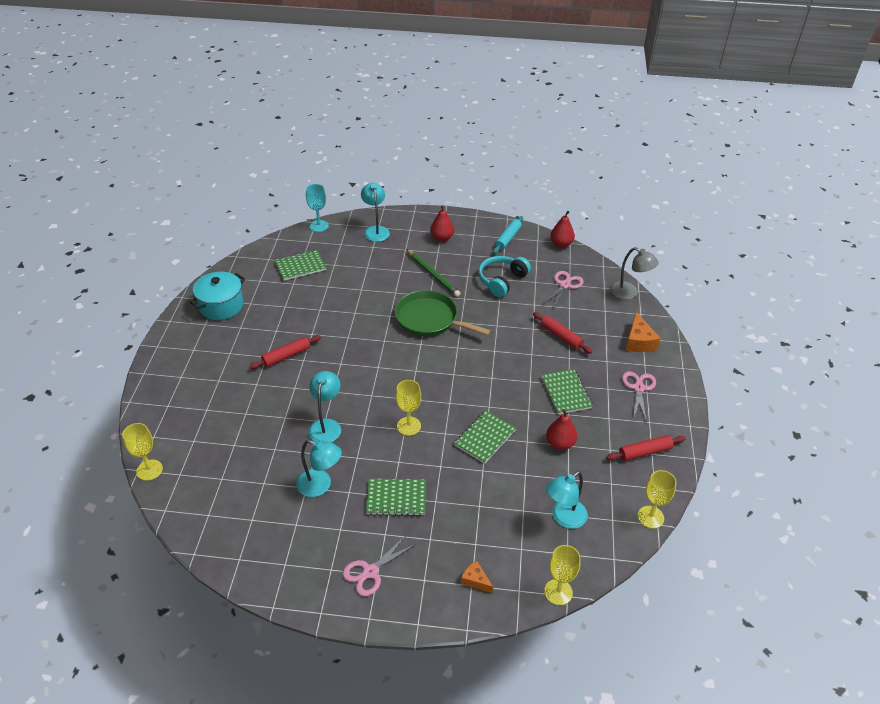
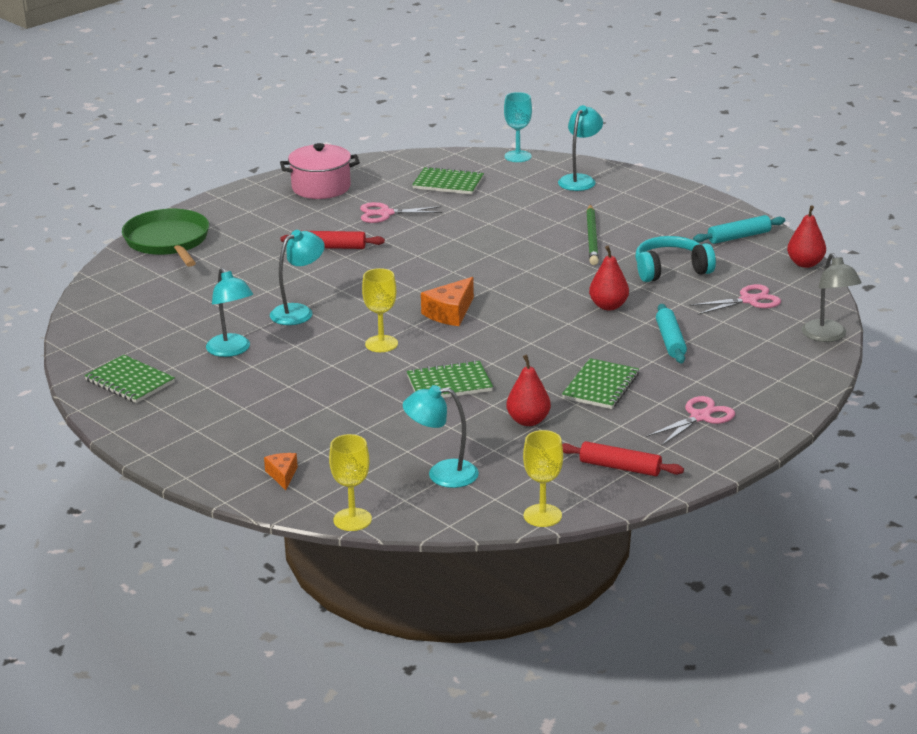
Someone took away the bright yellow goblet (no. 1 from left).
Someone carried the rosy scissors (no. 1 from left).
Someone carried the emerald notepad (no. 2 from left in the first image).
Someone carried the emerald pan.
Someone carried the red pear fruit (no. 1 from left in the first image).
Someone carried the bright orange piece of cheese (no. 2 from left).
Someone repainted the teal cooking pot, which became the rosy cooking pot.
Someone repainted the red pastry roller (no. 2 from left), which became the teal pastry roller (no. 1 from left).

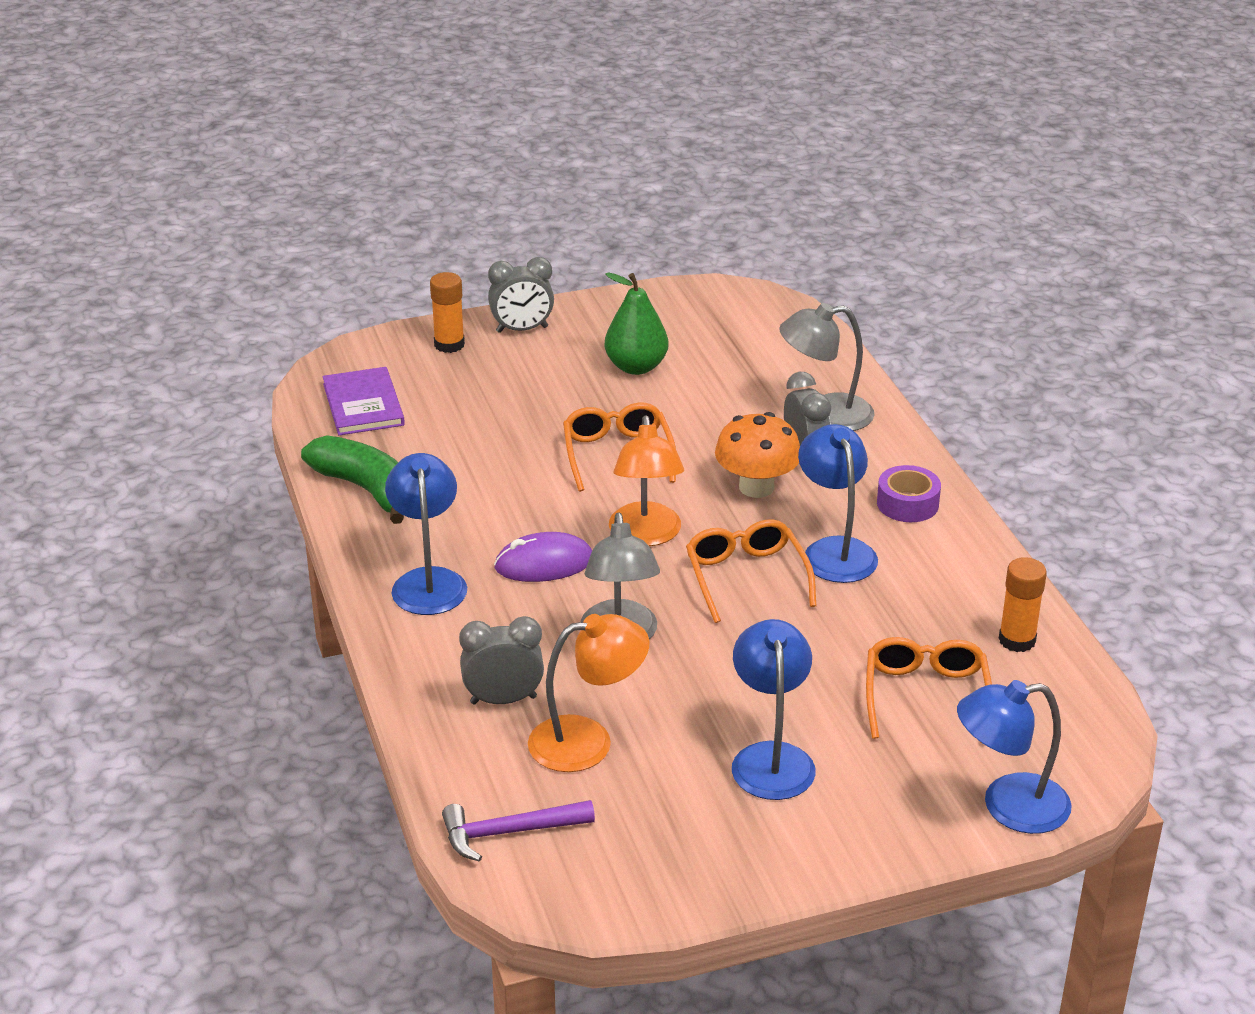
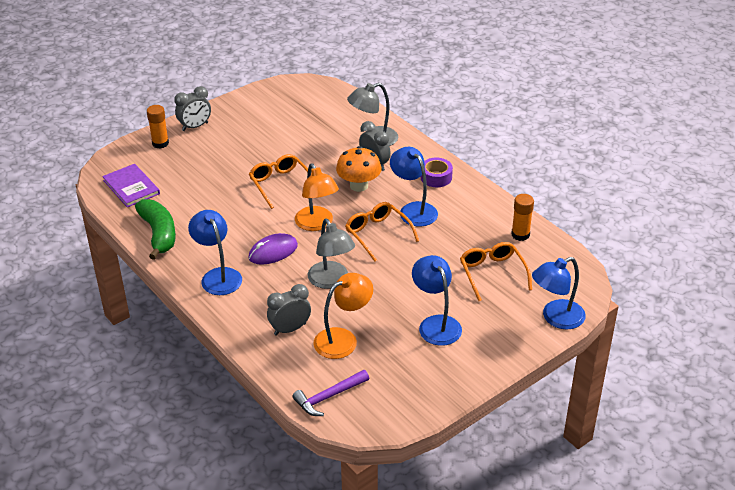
Someone took away the emerald pear fruit.
Someone rotated the emerald toy banana by 45 degrees clockwise.

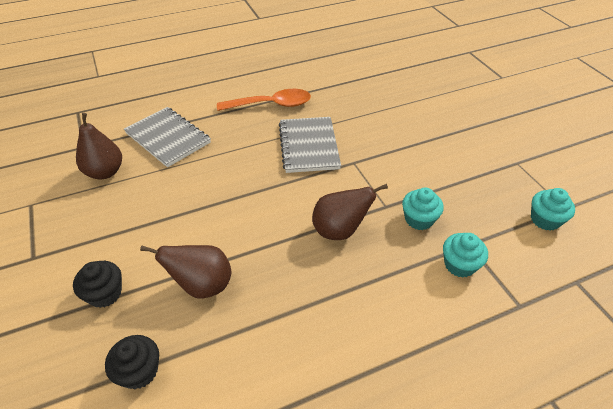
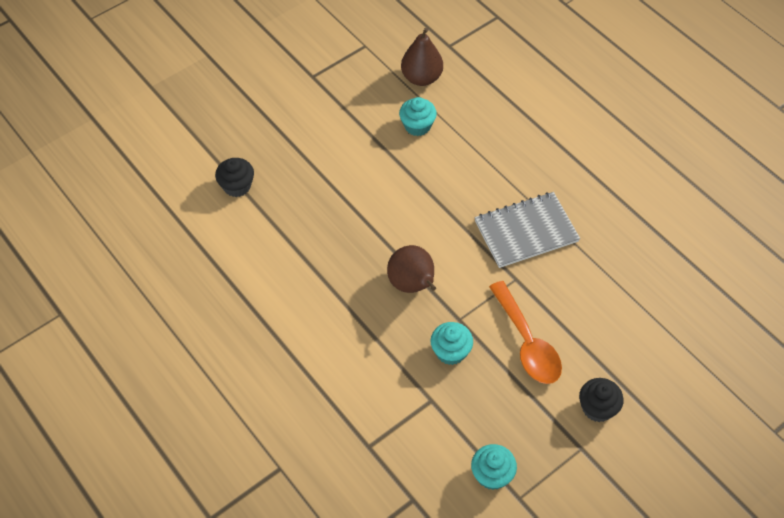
Someone took away the gray notepad (no. 1 from left).
Someone took away the dark brown pear fruit (no. 2 from left).
Someone carried the jet-black fairy cake (no. 1 from left in the first image).
Someone carried the bright orange spoon.
Someone carried the teal fairy cake (no. 2 from left in the first image).

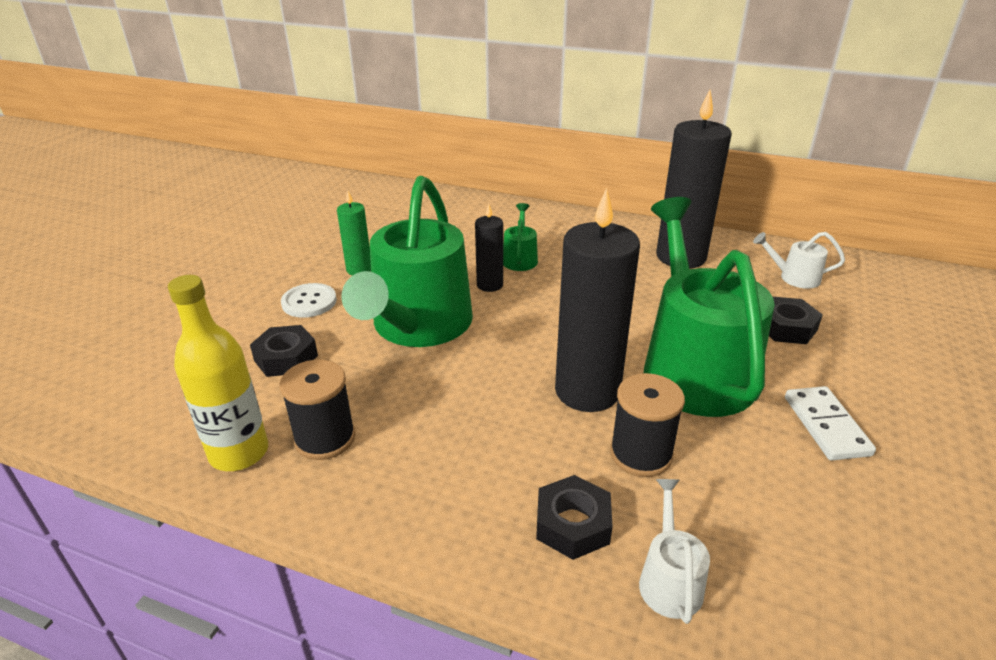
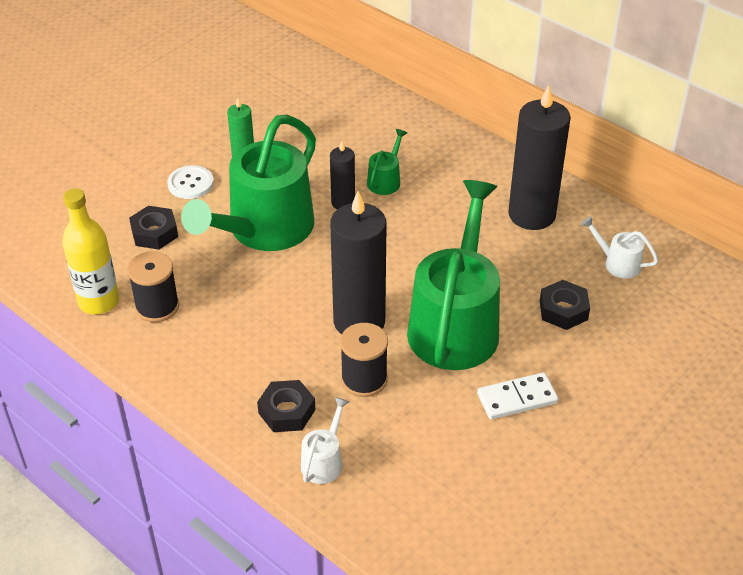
Someone rotated the snow-white domino by 60 degrees clockwise.

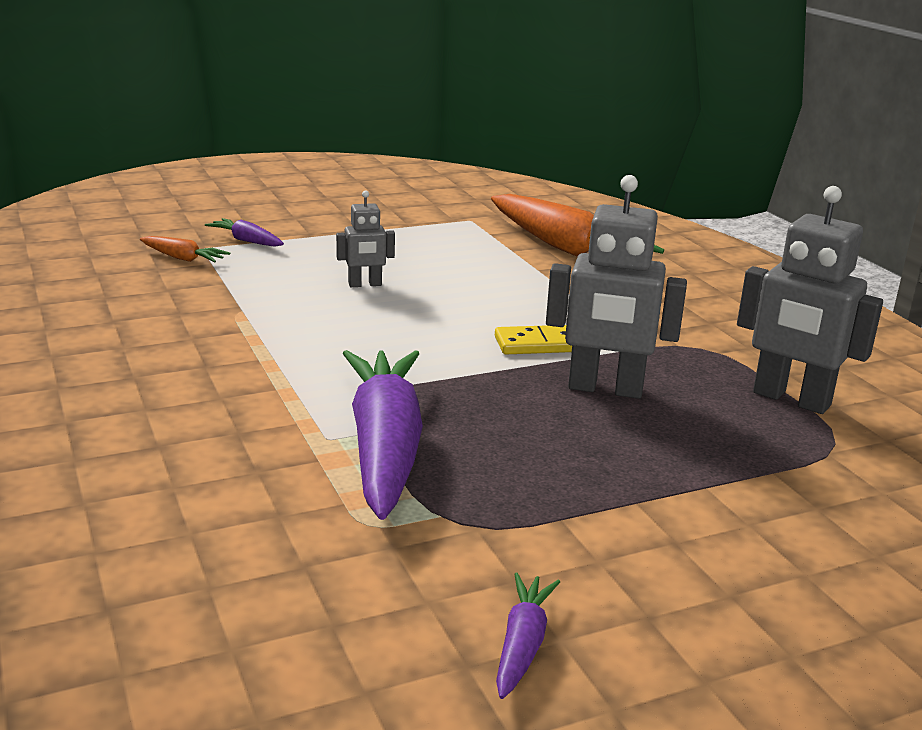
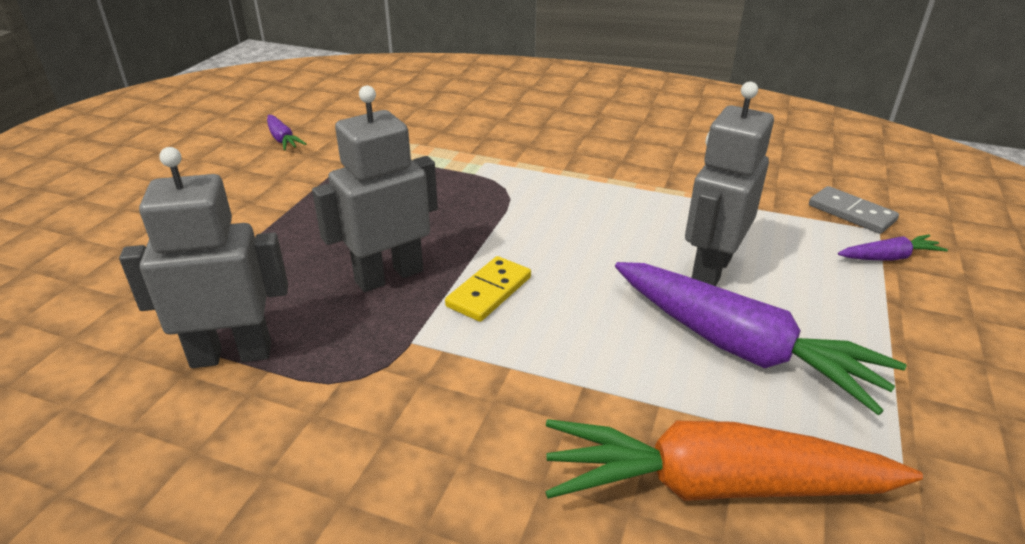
Someone carried the purple root vegetable (no. 2 from left).
Someone swapped the bright orange root vegetable (no. 1 from left) for the gray domino.
Someone scaled the gray toy robot (no. 1 from left in the first image) by 1.88.

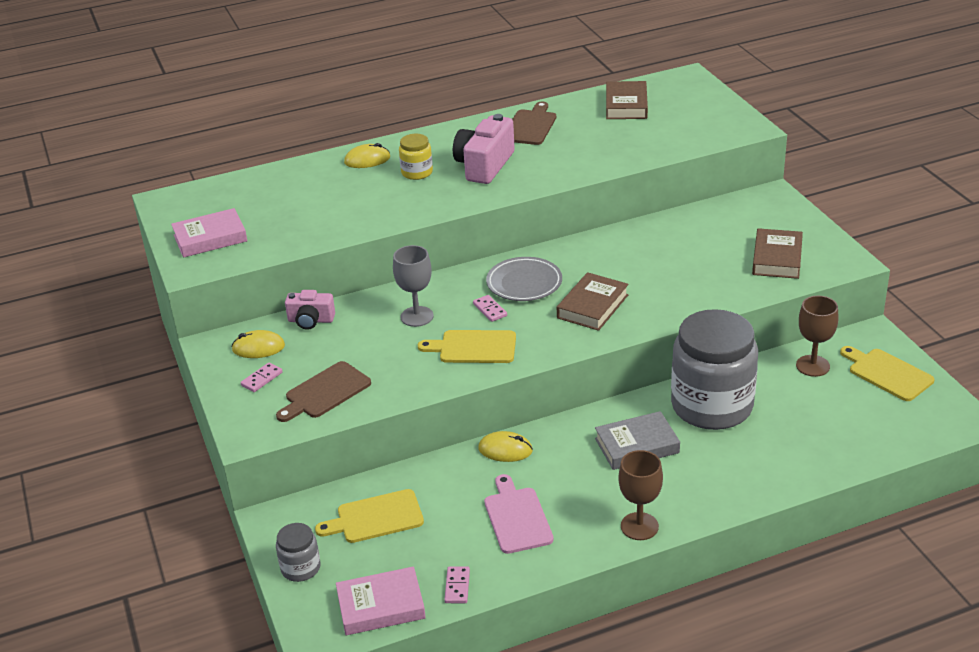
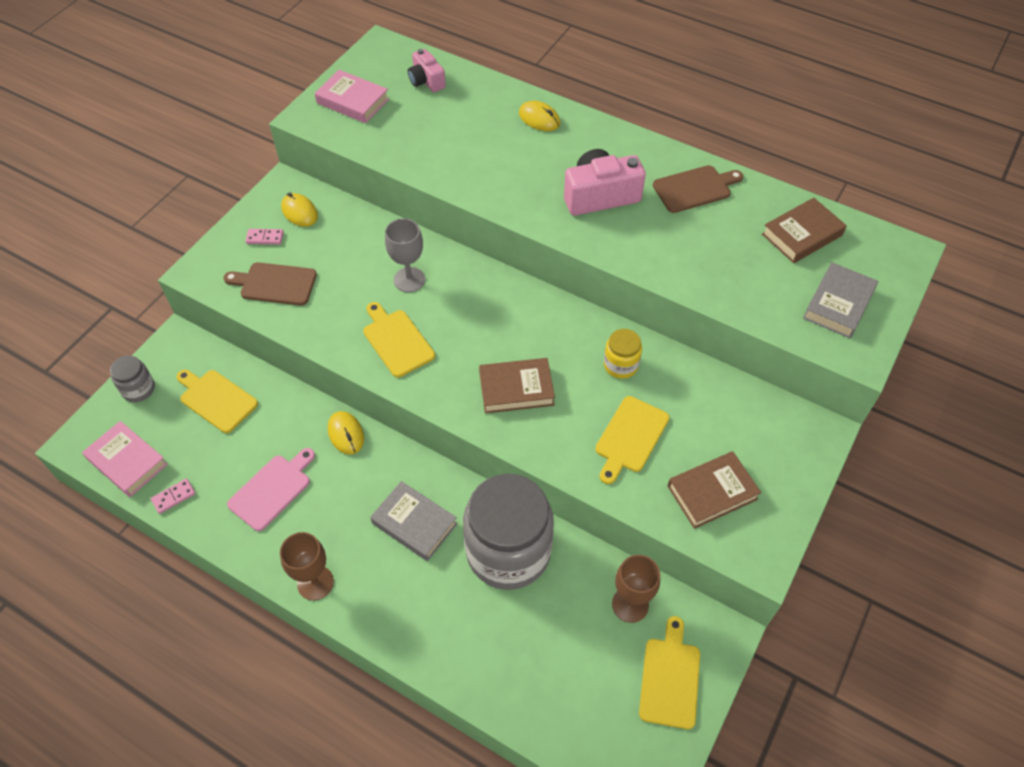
Someone took away the rosy domino (no. 3 from left).
Someone took away the gray plate.
Someone put down the bright yellow cutting board (no. 3 from left).
Someone put down the gray hardback (no. 2 from left).
Someone carried the rosy compact camera (no. 1 from left).
Someone carried the bright yellow jam jar.

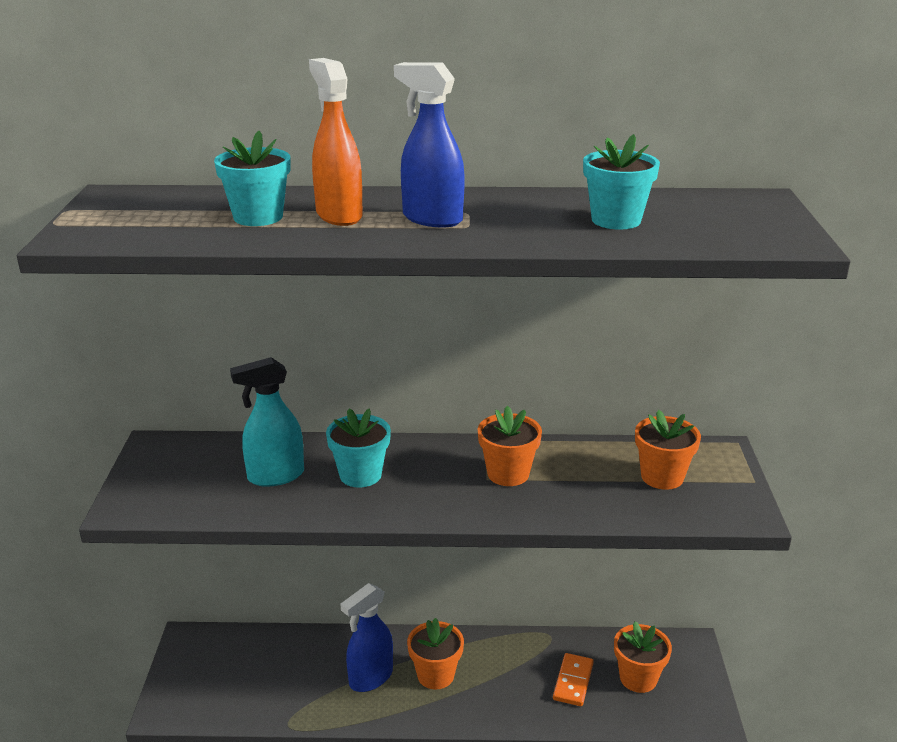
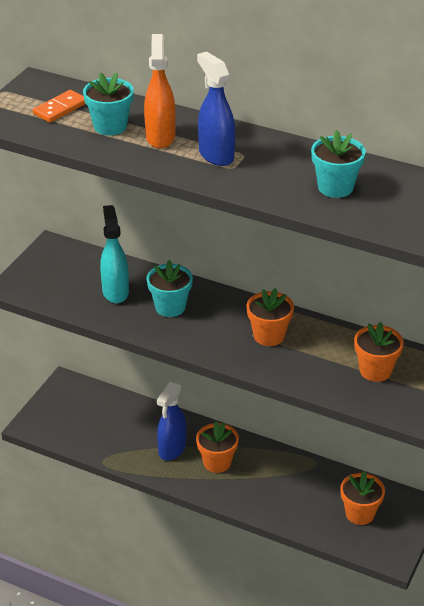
Someone carried the bright orange domino.
Someone rotated the teal spray bottle by 75 degrees clockwise.
Someone rotated the royal blue spray bottle (no. 1 from left) by 45 degrees counterclockwise.

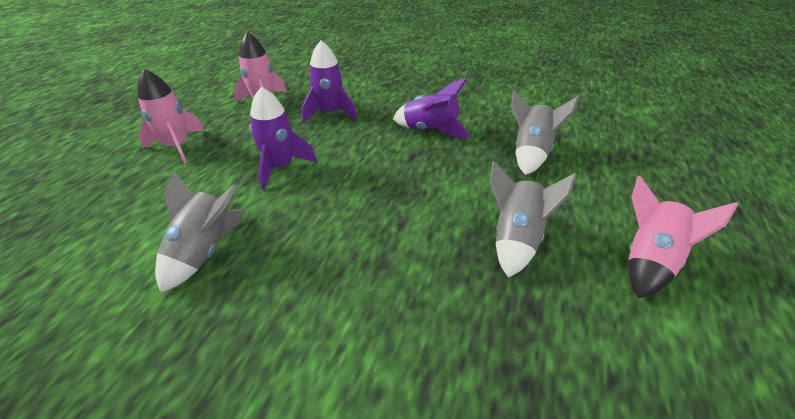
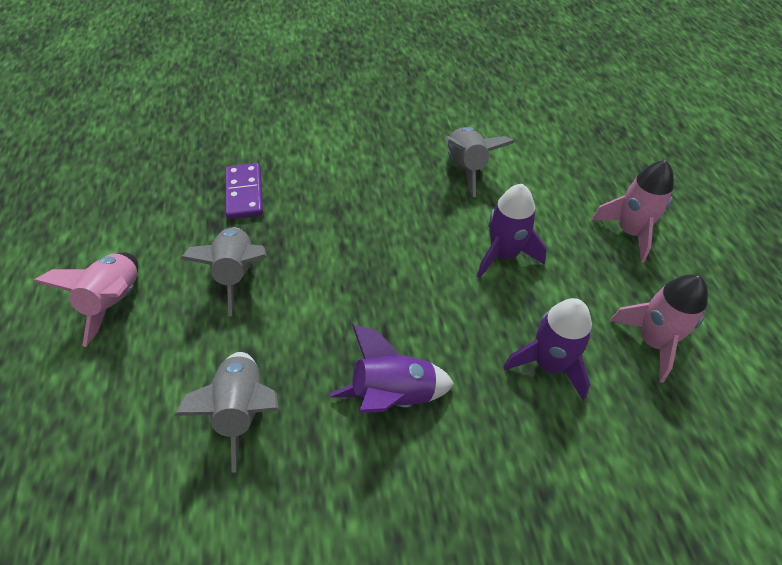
Someone put down the purple domino.

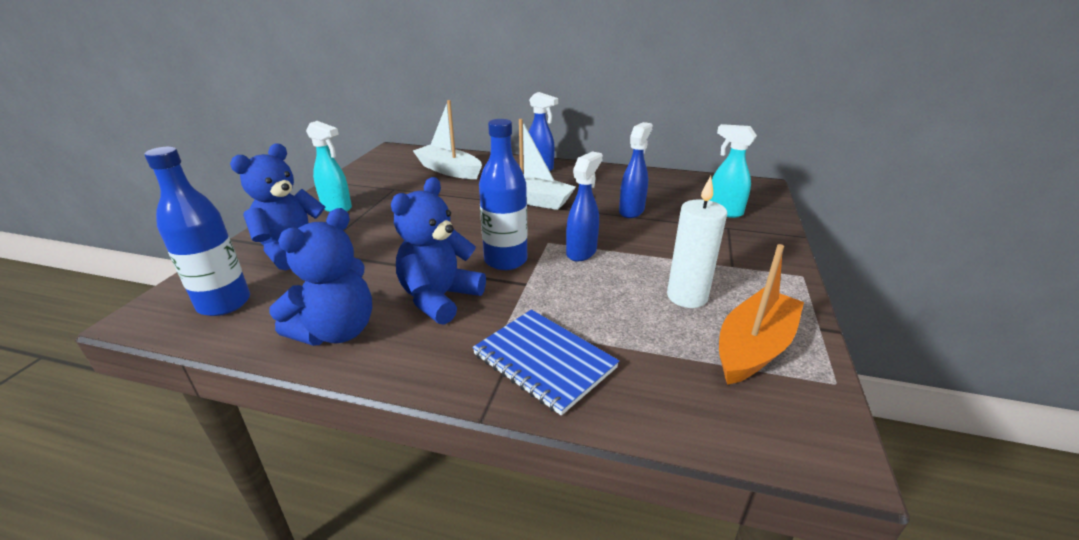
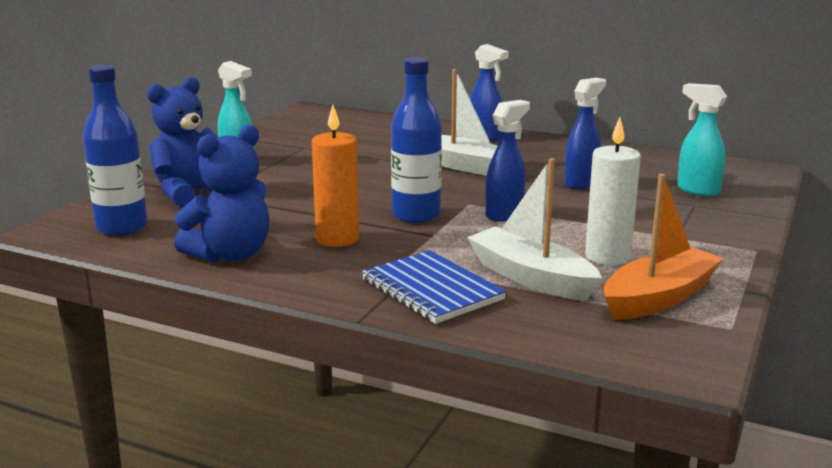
Someone carried the snow-white toy boat (no. 1 from left in the first image).
Someone swapped the royal blue teddy (no. 3 from left) for the bright orange wax candle.

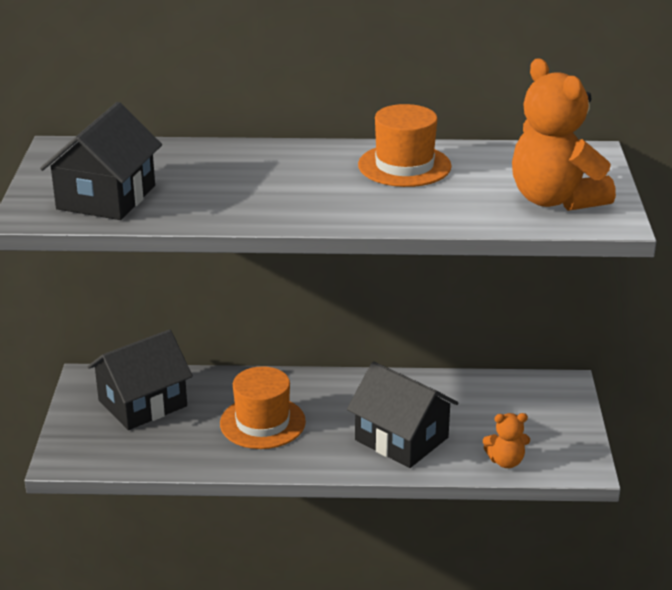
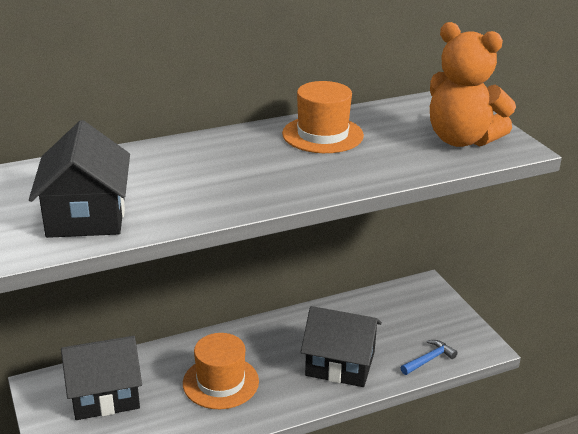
Someone swapped the bright orange teddy (no. 1 from left) for the royal blue claw hammer.
Someone rotated the jet-black cottage (no. 2 from left) by 45 degrees clockwise.

